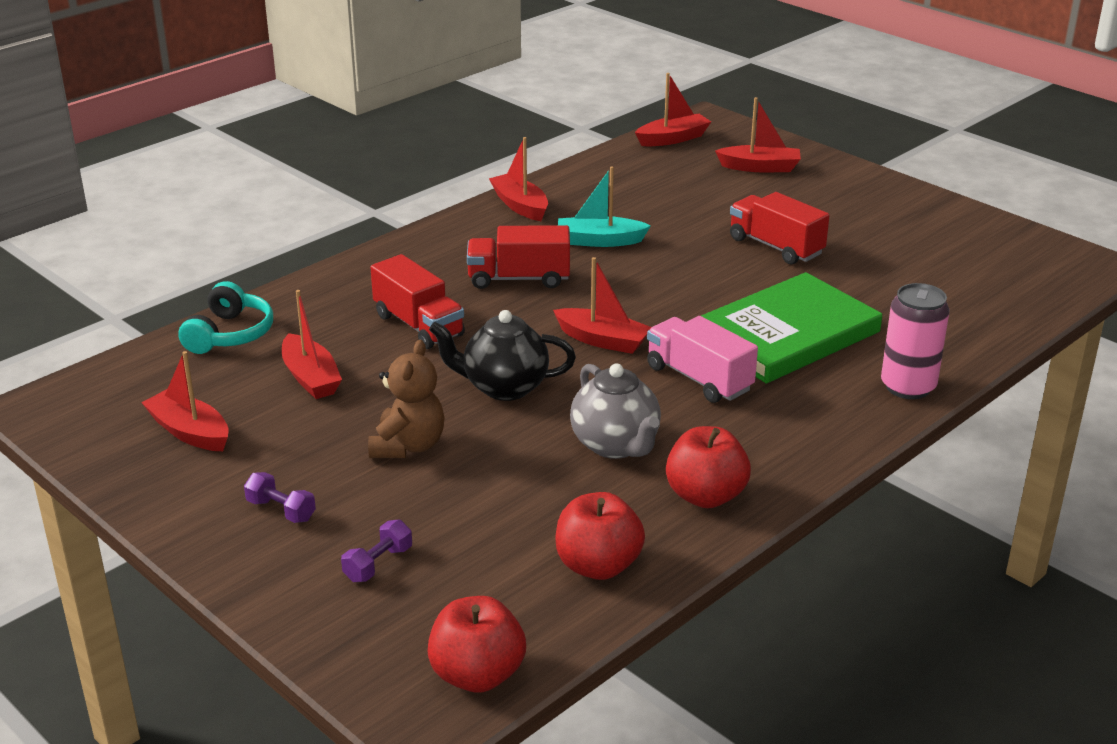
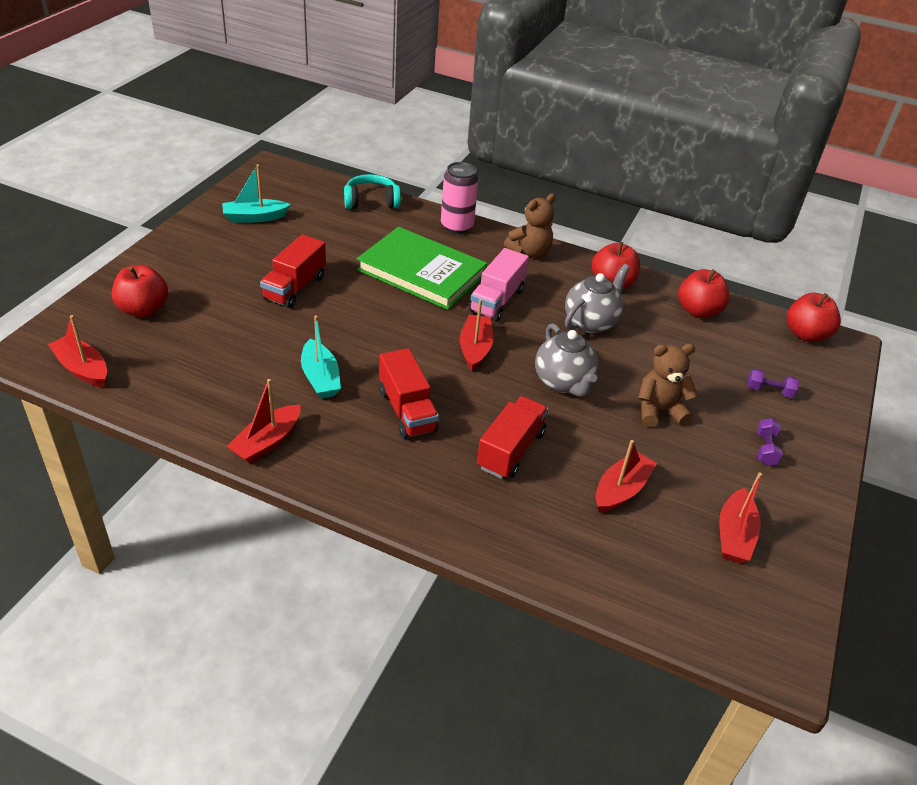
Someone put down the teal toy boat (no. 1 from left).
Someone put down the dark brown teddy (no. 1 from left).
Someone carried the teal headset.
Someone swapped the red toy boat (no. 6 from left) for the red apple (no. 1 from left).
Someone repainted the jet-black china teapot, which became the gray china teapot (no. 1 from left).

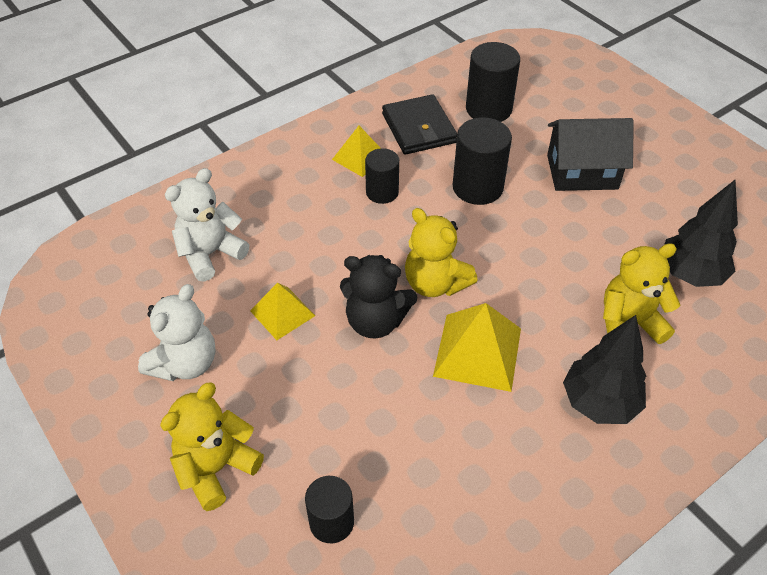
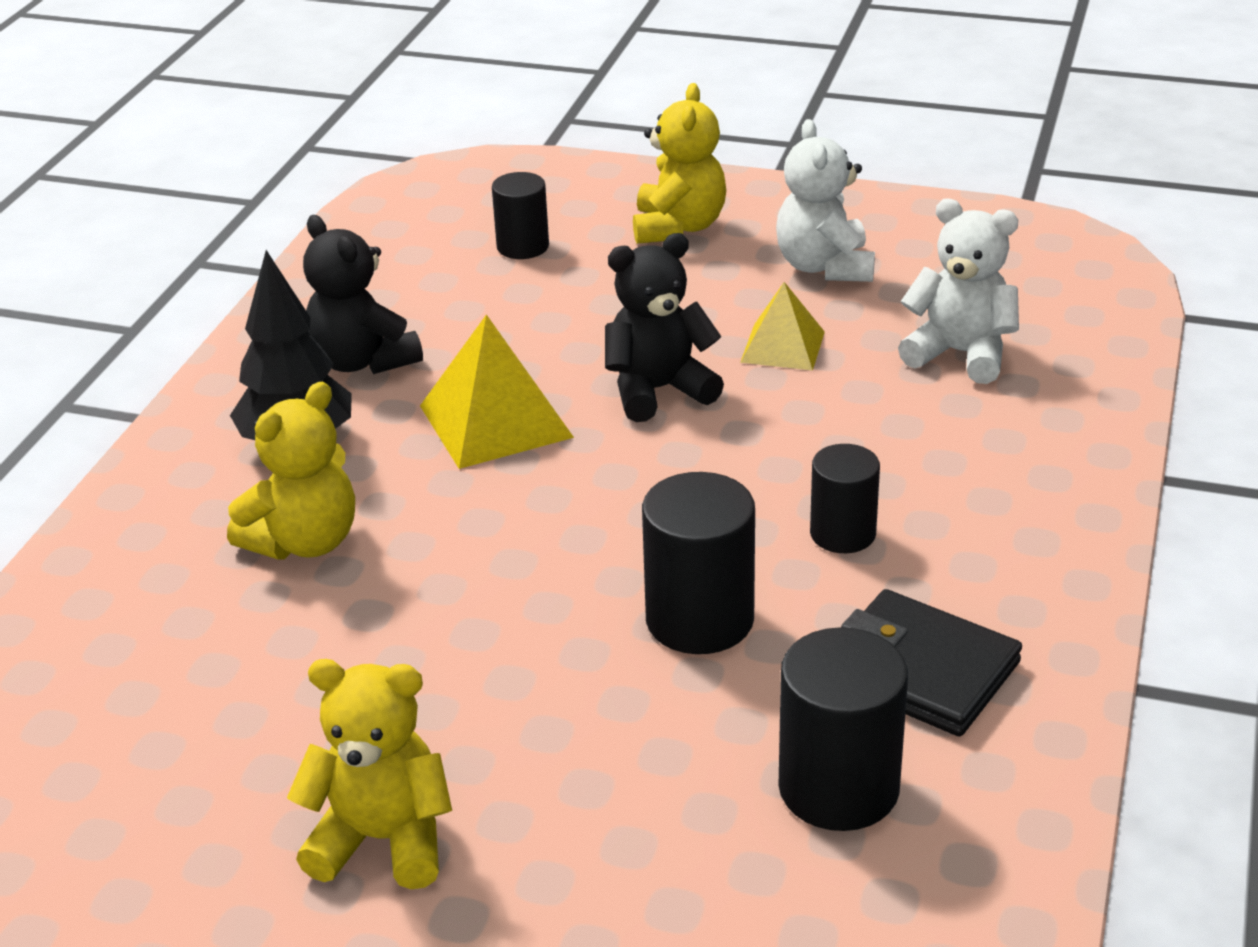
Someone took away the bright yellow pyramid shape (no. 2 from left).
Someone took away the jet-black cottage.
Someone took away the jet-black toy tree (no. 2 from left).
Someone put down the jet-black teddy (no. 1 from left).
Someone carried the bright yellow teddy (no. 2 from left).
Someone rotated the snow-white teddy (no. 2 from left) by 75 degrees counterclockwise.

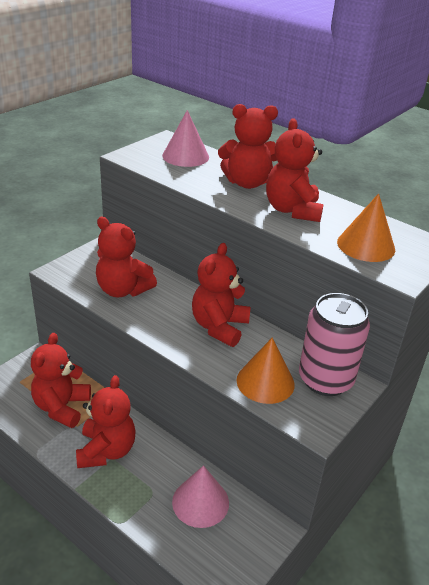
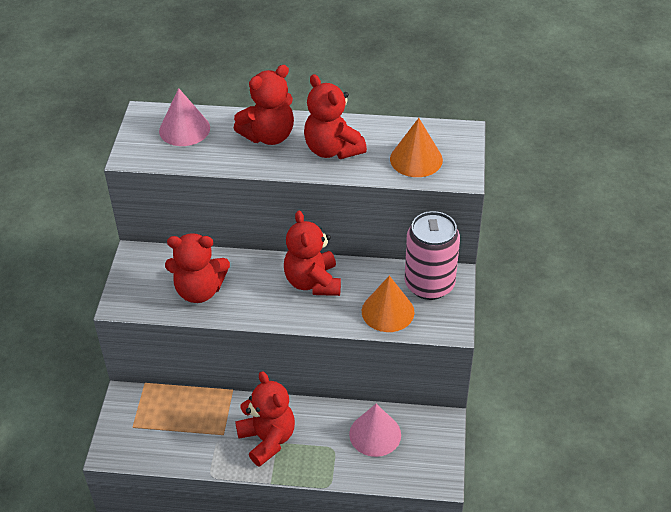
Someone took away the red teddy (no. 1 from left).

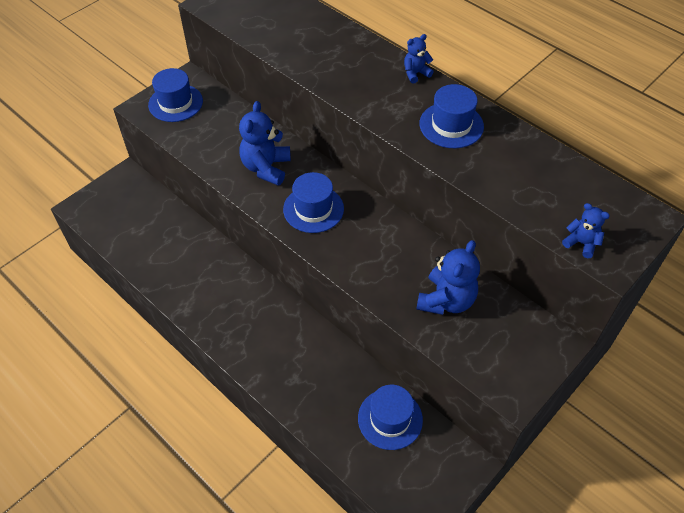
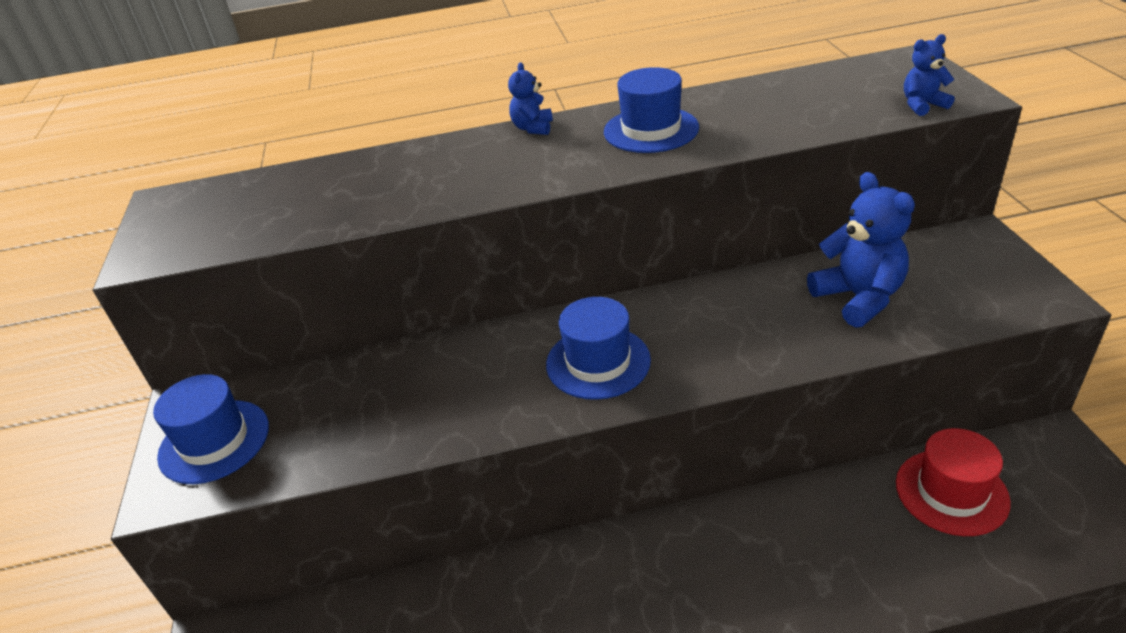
Someone took away the royal blue teddy (no. 1 from left).
Someone repainted the royal blue hat (no. 3 from left), which became the red hat.

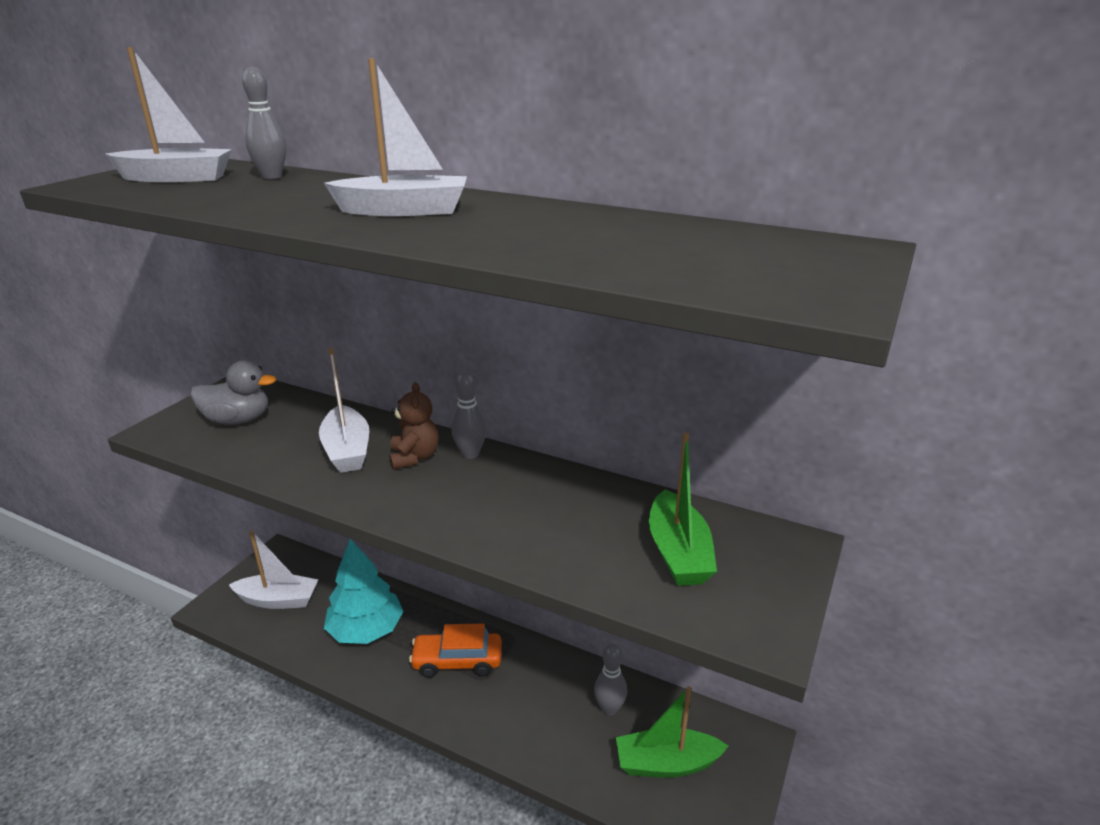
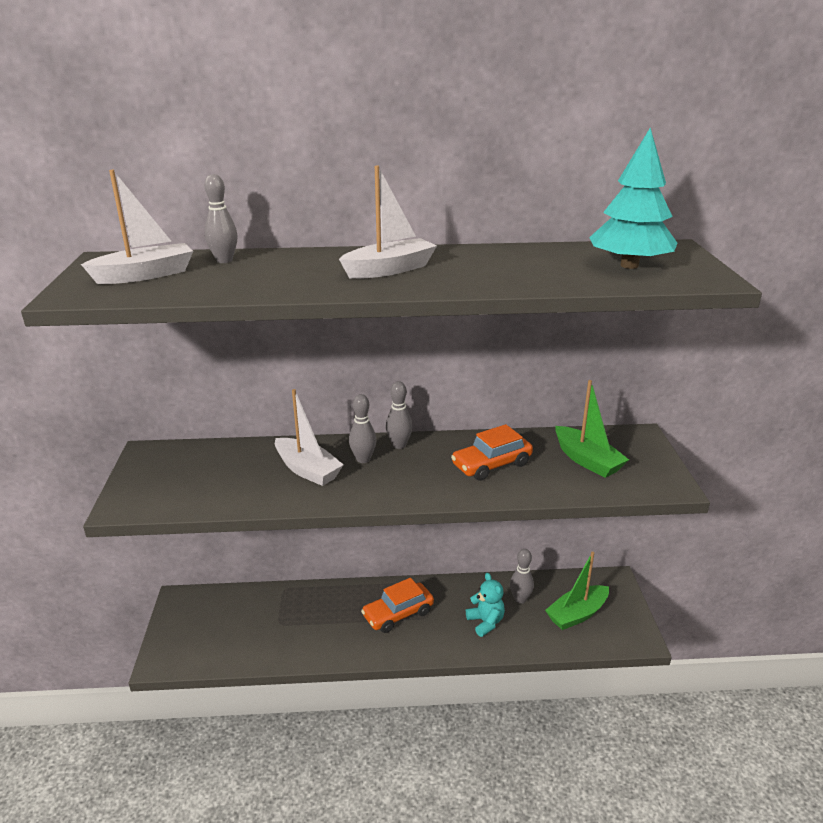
Someone took away the gray duck.
Someone took away the snow-white toy boat (no. 2 from left).
Someone put down the bright orange car (no. 2 from left).
Someone put down the teal teddy.
Someone carried the teal toy tree.
Someone swapped the dark brown teddy for the gray bowling pin (no. 2 from left).

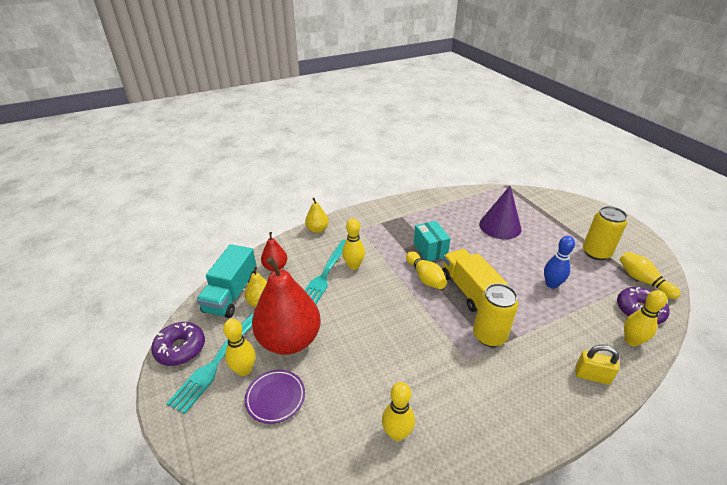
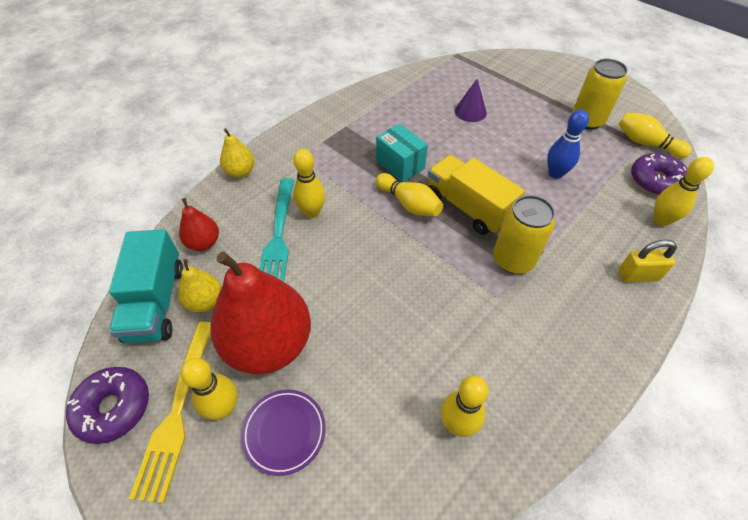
Someone repainted the teal table fork (no. 1 from left), which became the bright yellow table fork.
Someone scaled the purple cone by 0.61.

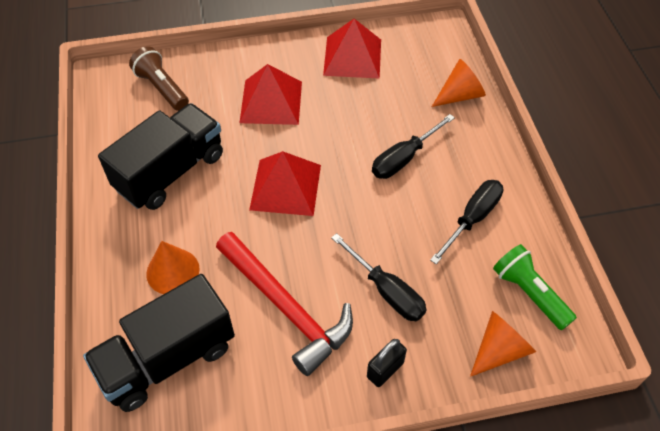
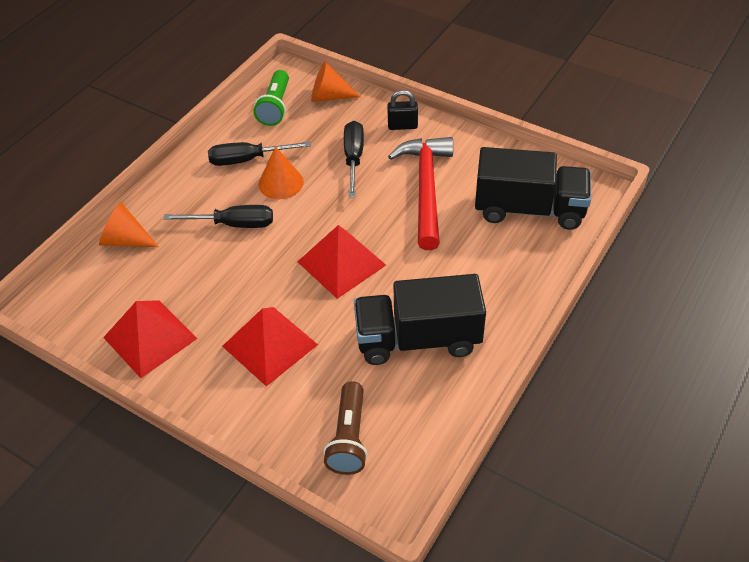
Someone carried the bright orange cone (no. 1 from left in the first image).

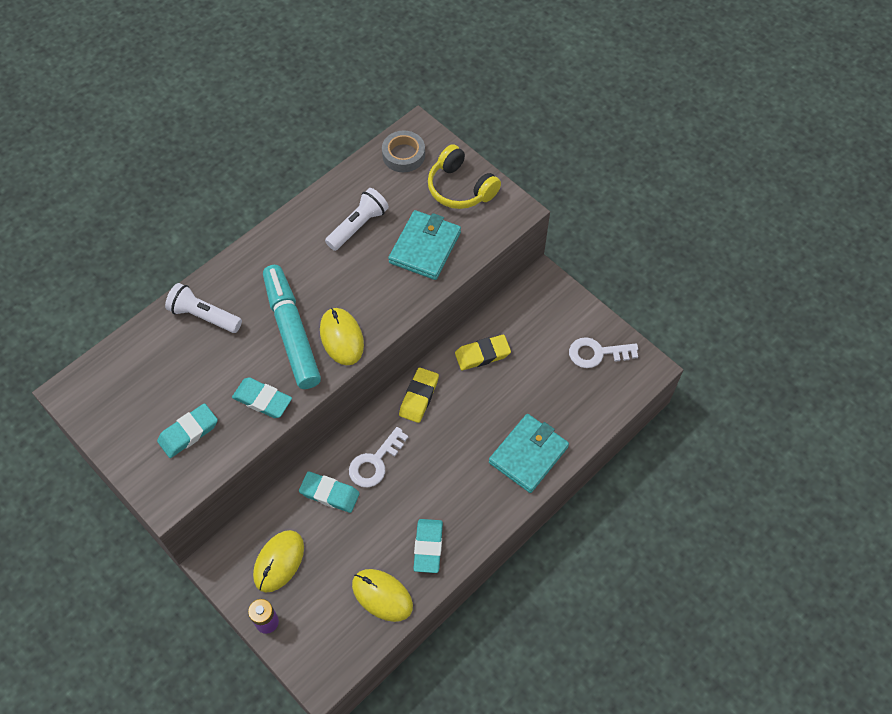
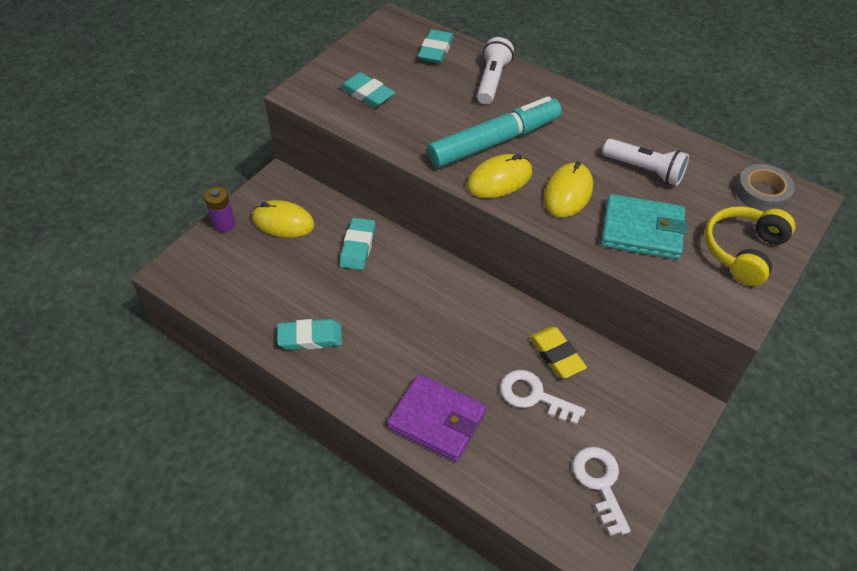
Someone took away the bright yellow pencil eraser (no. 1 from left).
Someone carried the teal pencil eraser (no. 2 from left in the first image).
Someone carried the snow-white key (no. 1 from left).
Someone carried the bright yellow PC mouse (no. 3 from left).
Someone repainted the teal wallet (no. 2 from left), which became the purple wallet.

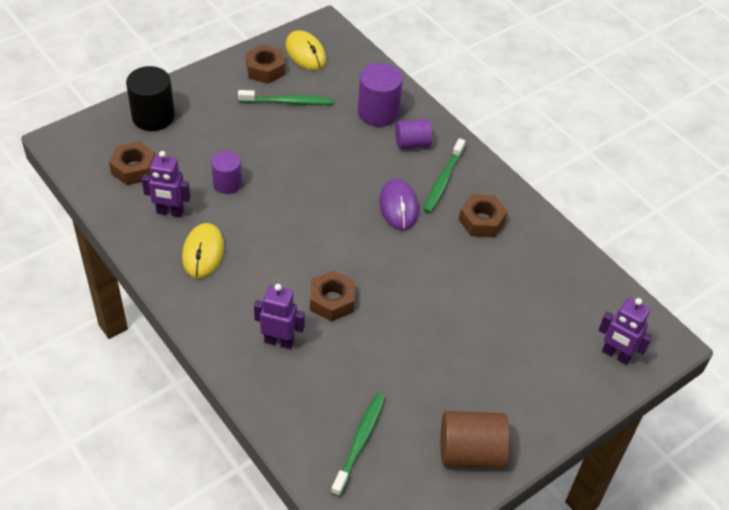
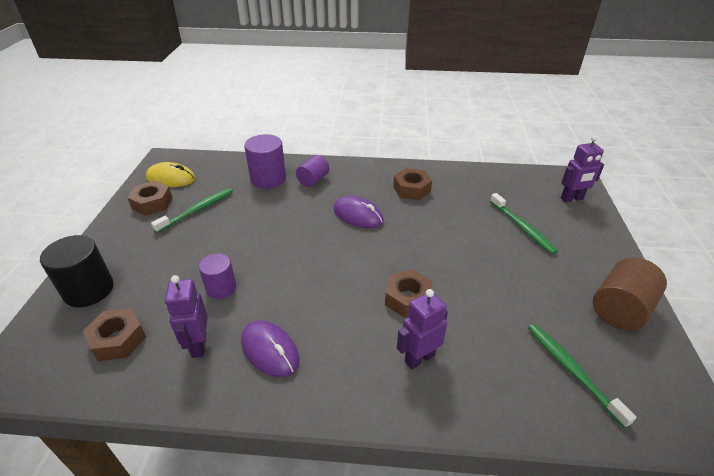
Someone carried the emerald tooth brush (no. 3 from left in the first image).
Someone repainted the bright yellow PC mouse (no. 1 from left), which became the purple PC mouse (no. 1 from left).
Someone rotated the purple toy robot (no. 1 from left) by 120 degrees clockwise.

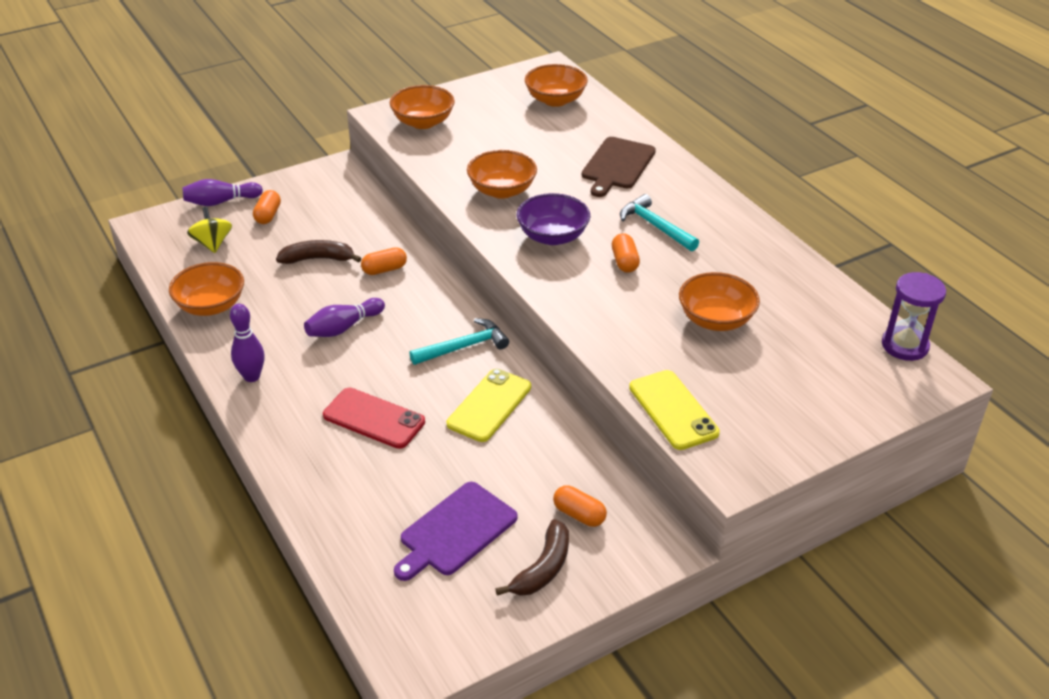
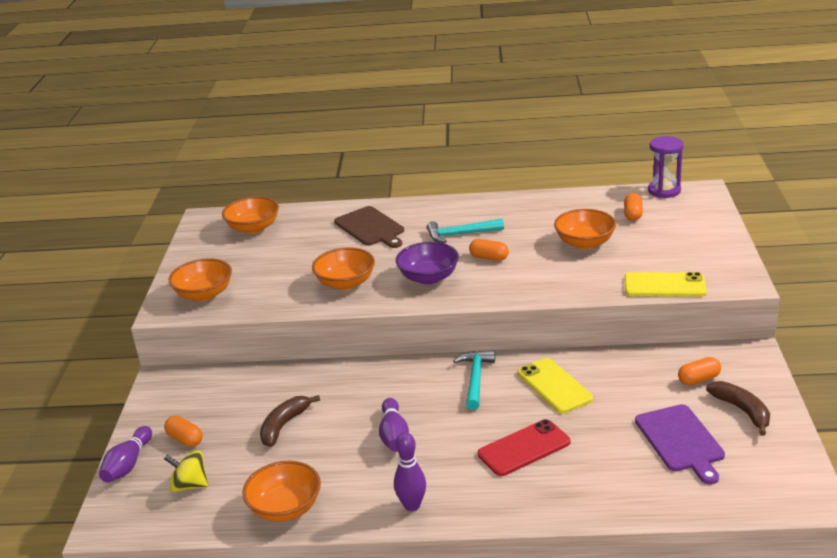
Someone carried the bright orange pill (no. 2 from left in the first image).

